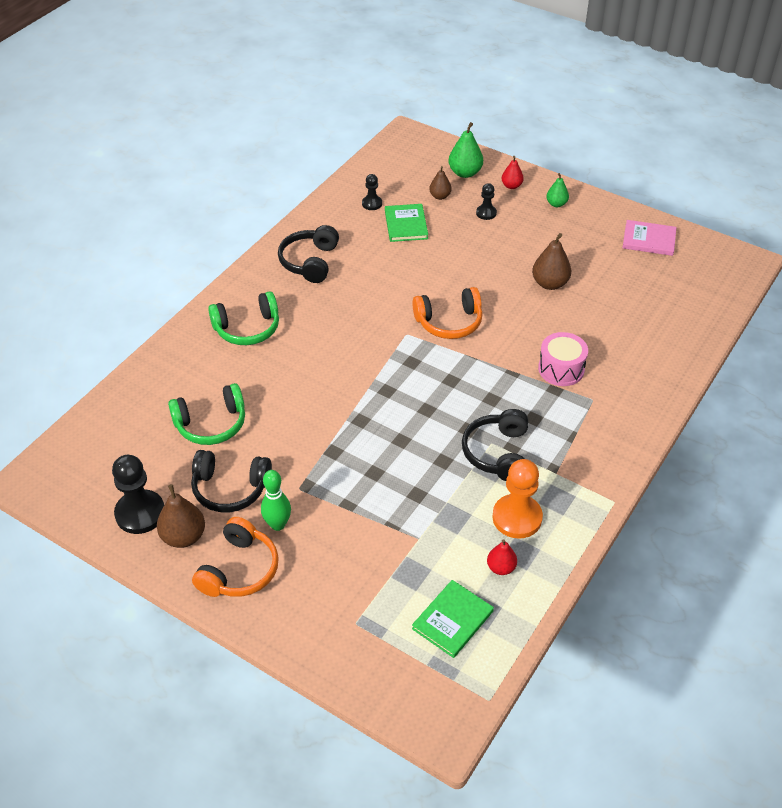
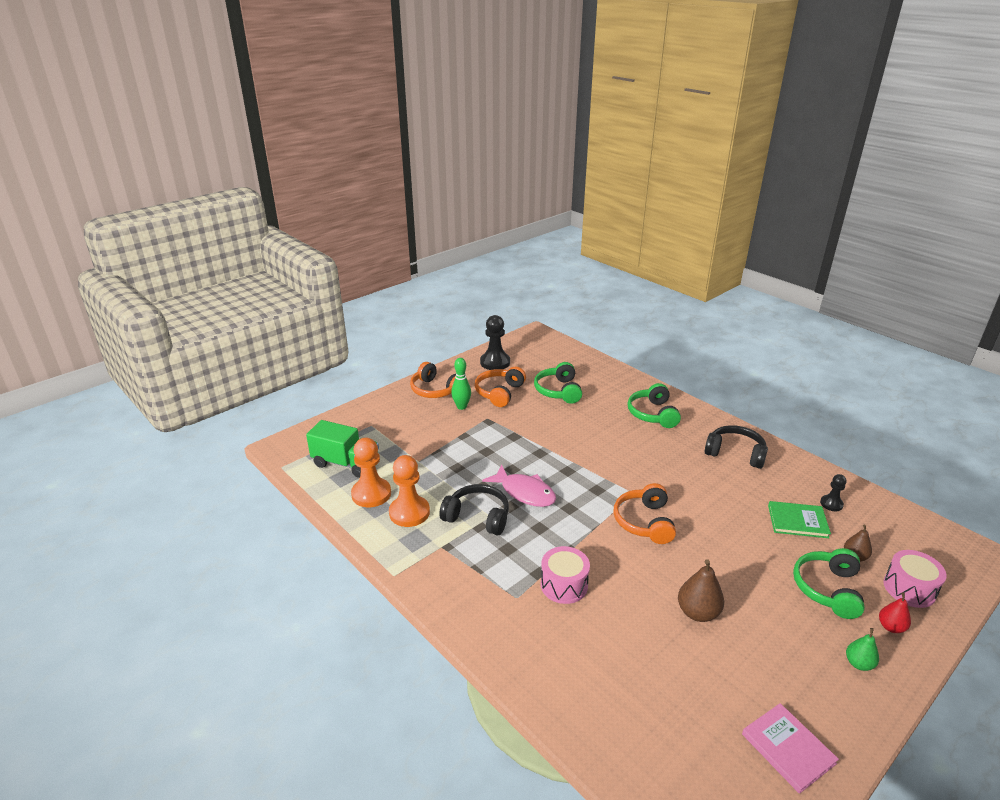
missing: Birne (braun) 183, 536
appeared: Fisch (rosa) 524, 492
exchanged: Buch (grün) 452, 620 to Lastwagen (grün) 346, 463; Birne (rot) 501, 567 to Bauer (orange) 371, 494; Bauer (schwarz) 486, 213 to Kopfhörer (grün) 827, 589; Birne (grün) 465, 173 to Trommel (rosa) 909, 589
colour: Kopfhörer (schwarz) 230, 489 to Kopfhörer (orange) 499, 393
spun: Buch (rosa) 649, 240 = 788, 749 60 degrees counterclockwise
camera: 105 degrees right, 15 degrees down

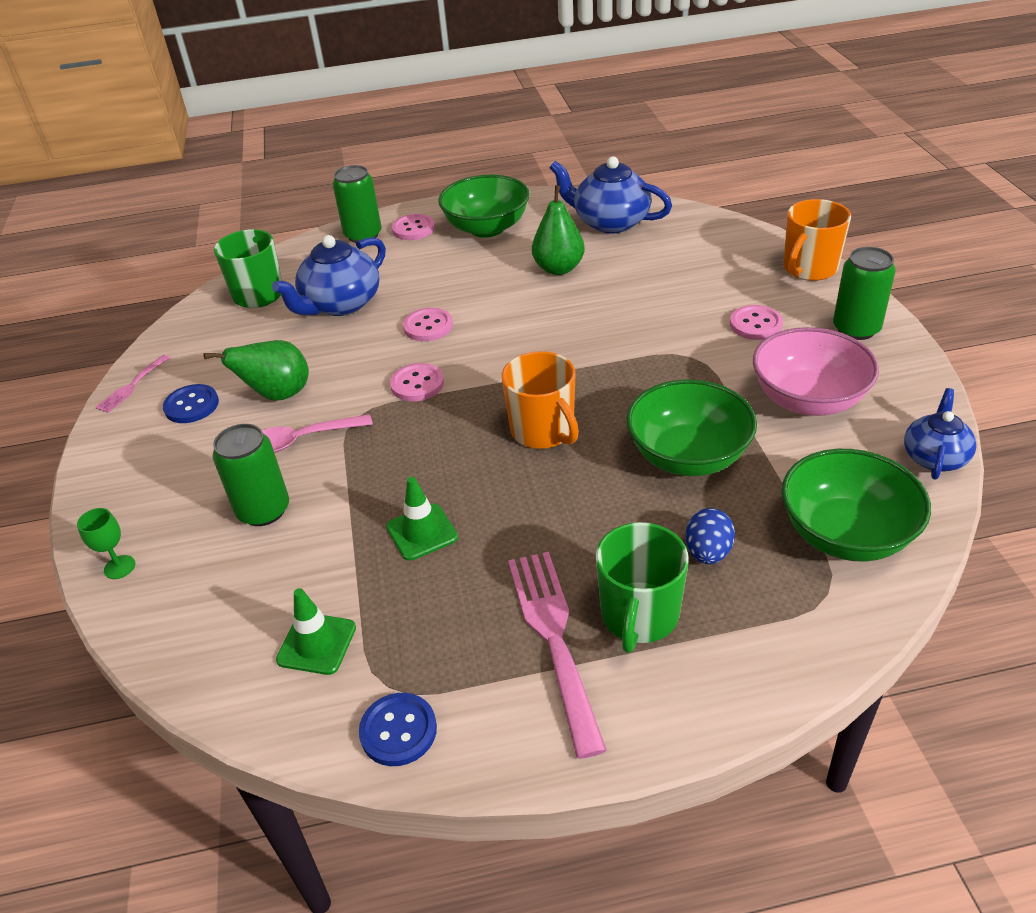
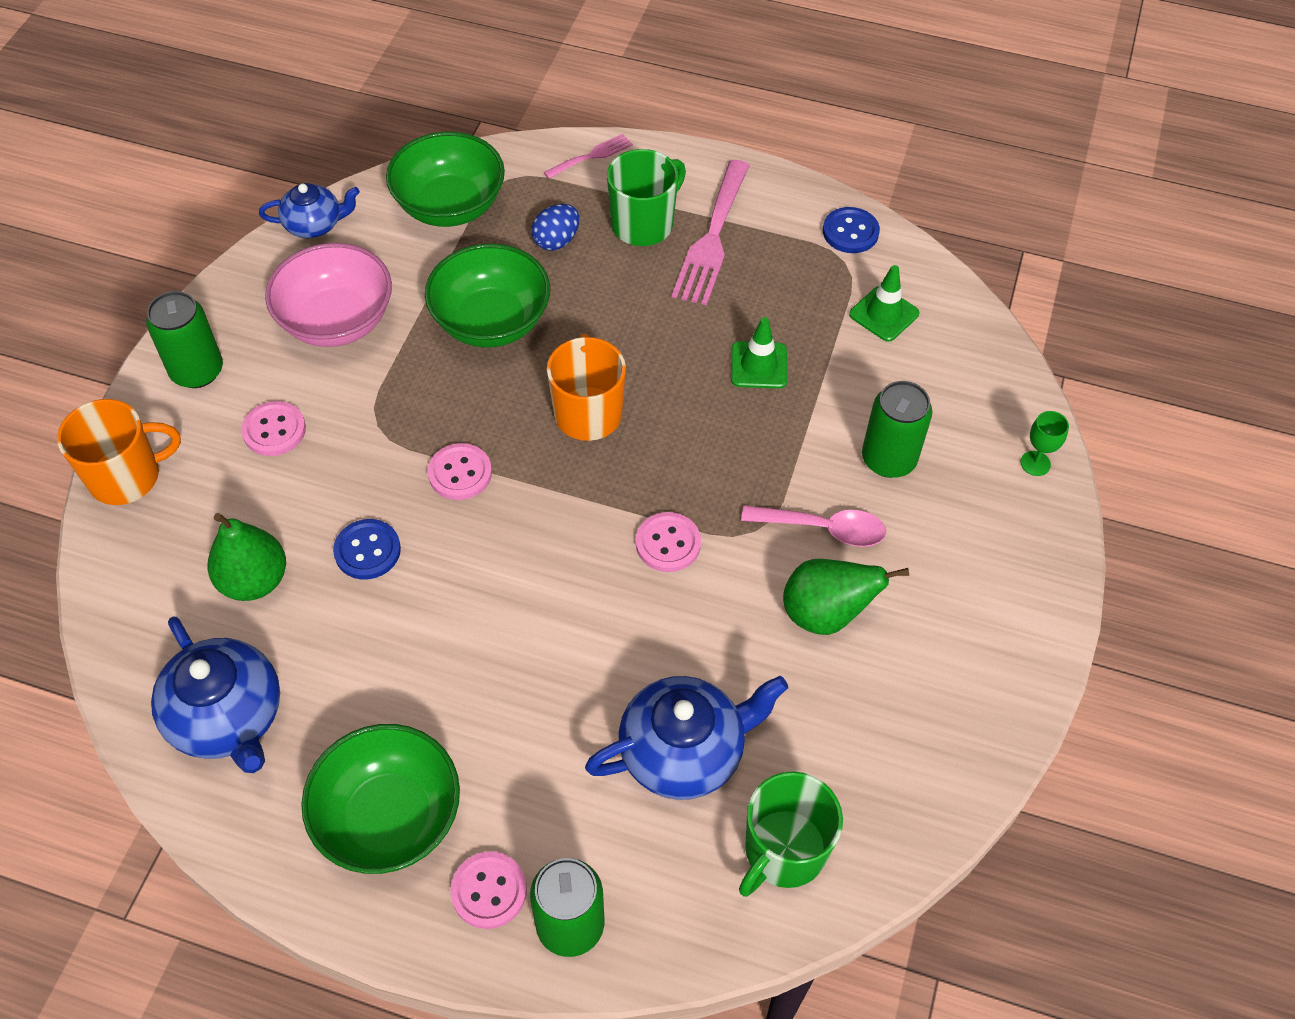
relocated: Birne (grün) 559, 268 to 254, 580; Knopf (blau) 191, 405 to 367, 551; Knopf (rosa) 428, 326 to 460, 473; Gabel (rosa) 132, 386 to 592, 156
spun: Teekanne (blau) 934, 457 = 314, 224 150 degrees counterclockwise
camera: 155 degrees left, 15 degrees up

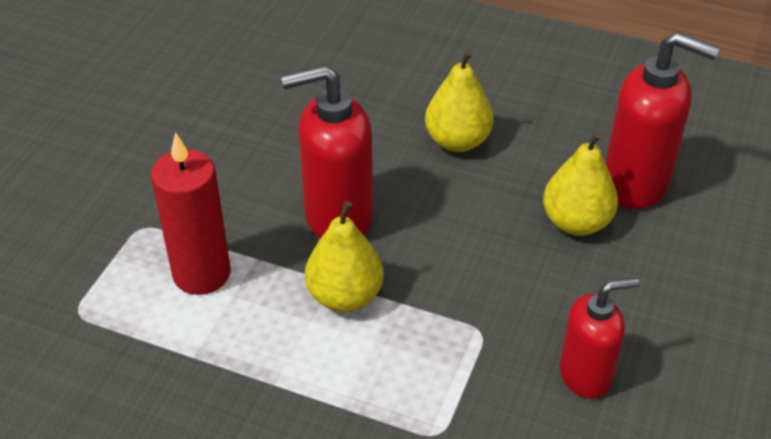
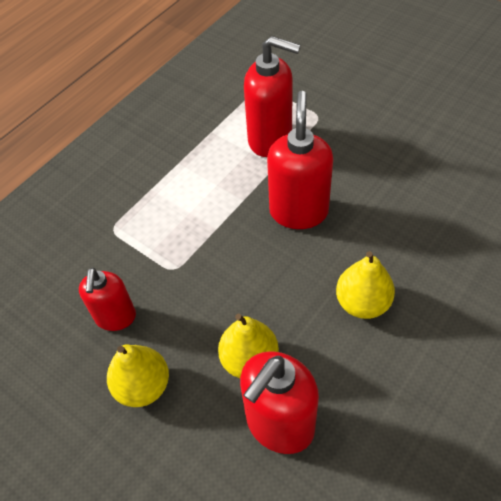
relocated: Birne (gelb) 345, 296 to 143, 386
exchanged: Kerze (rot) 201, 274 to Seifenspender (rot) 270, 139
camera: 110 degrees right, 10 degrees up

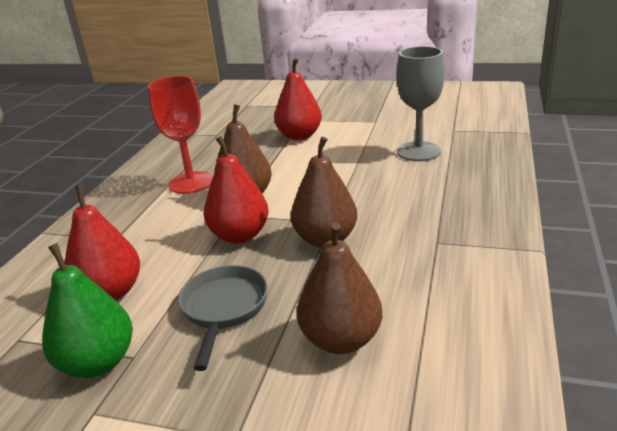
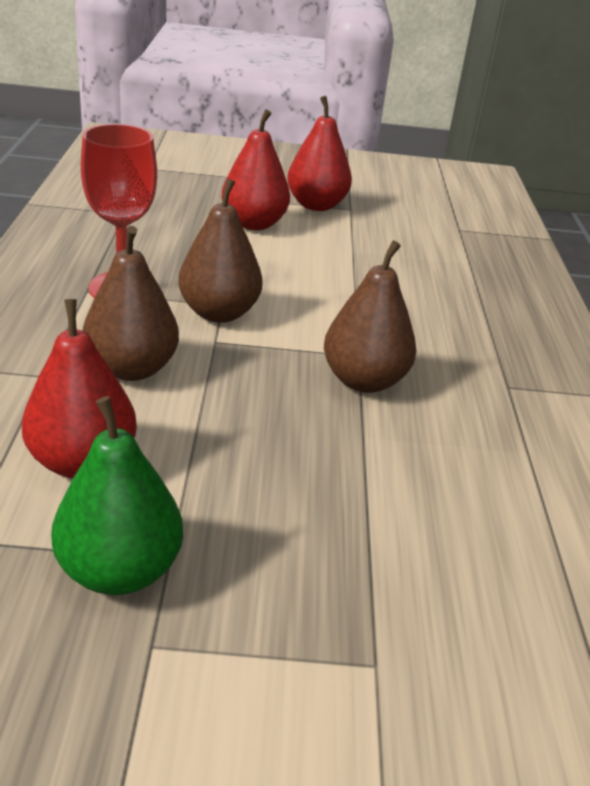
missing: Pfanne (grau) 224, 309; Kelch (grau) 419, 151
relocated: Birne (braun) 341, 340 to 132, 369; Birne (rot) 240, 235 to 316, 205
camera: 20 degrees left, 5 degrees up

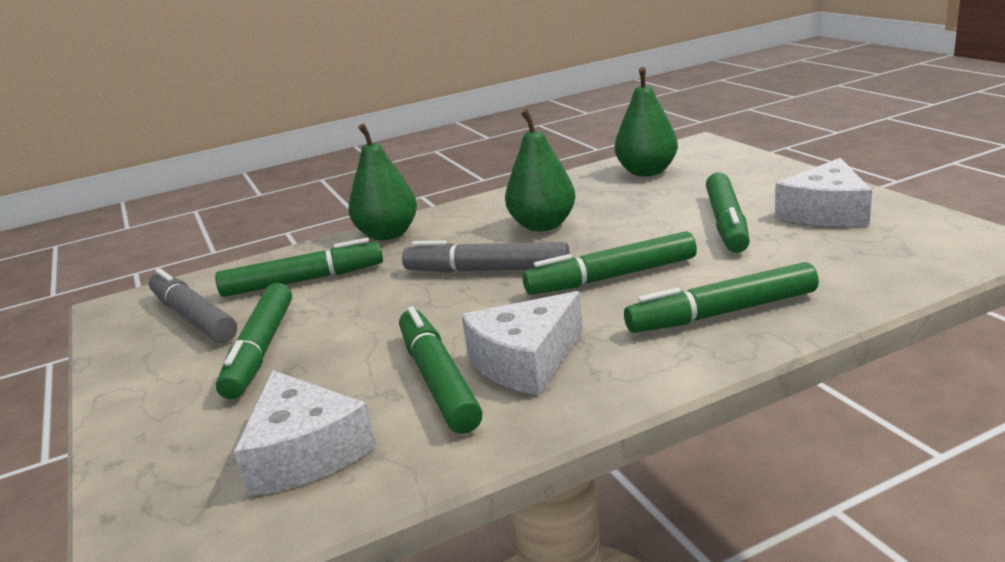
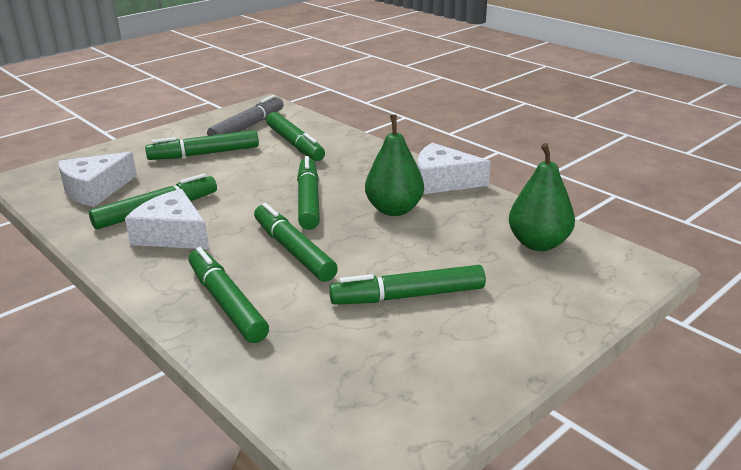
missing: Birne (grün) 388, 234
relocated: Käse (weiß) 826, 212 to 443, 181
colour: Filzstift (grau) 487, 270 to Filzstift (grün) 308, 200
camera: 70 degrees right, 5 degrees up

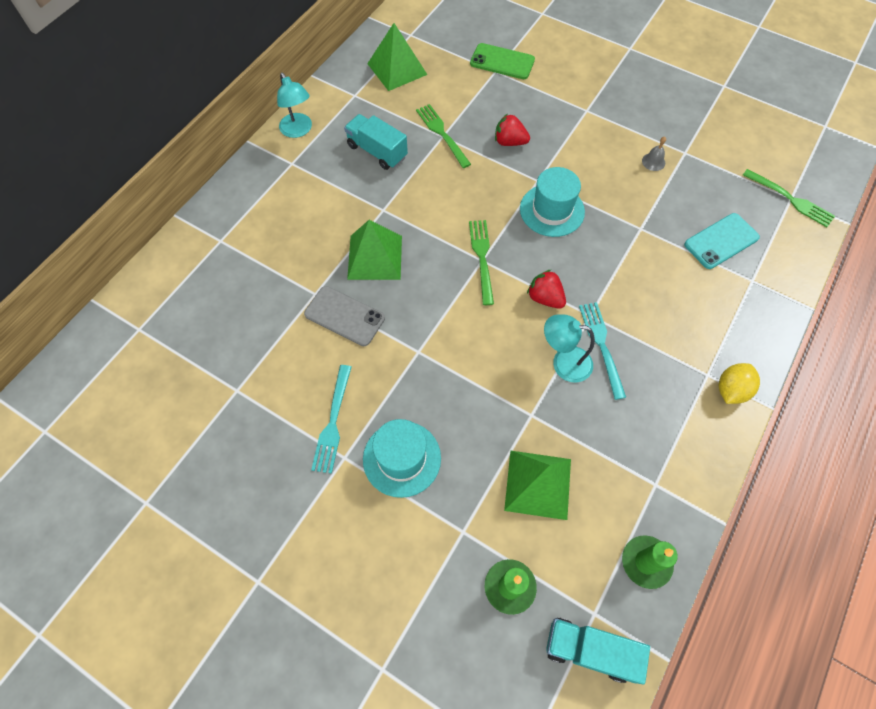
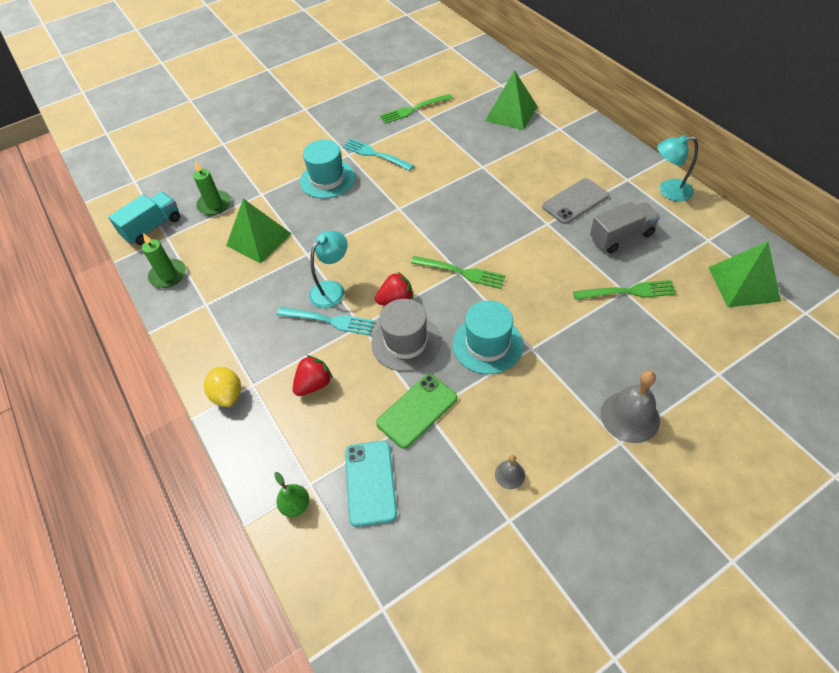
appeared: Birne (grün) 296, 505; Hut (grau) 406, 342; Glocke (grau) 630, 416
relocated: Erdbeere (rot) 509, 142 to 314, 384; Handy (grün) 502, 62 to 417, 411; Gabel (grün) 790, 199 to 414, 109; Pyramide (grün) 375, 257 to 511, 113; Handy (grau) 344, 316 to 575, 201
colour: Lastwagen (türkis) 377, 151 to Lastwagen (grau) 621, 237
camera: 120 degrees right, 10 degrees down

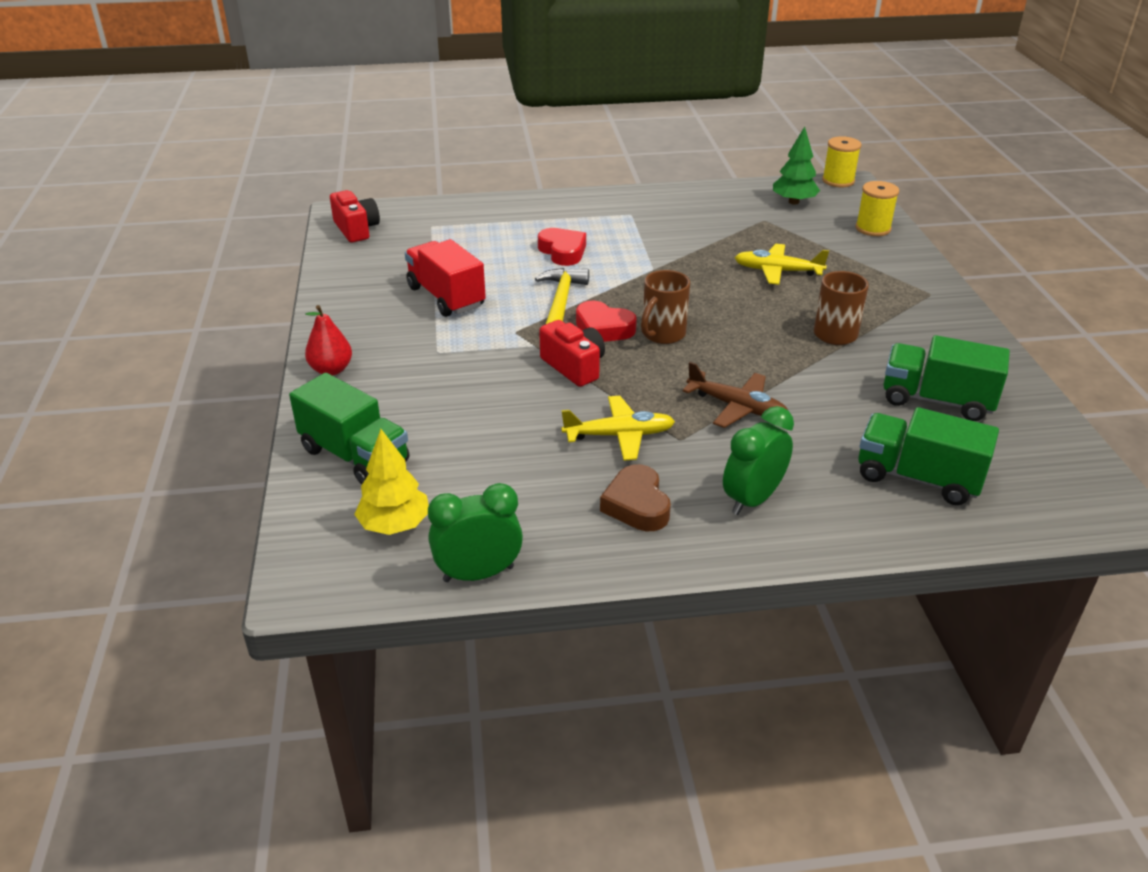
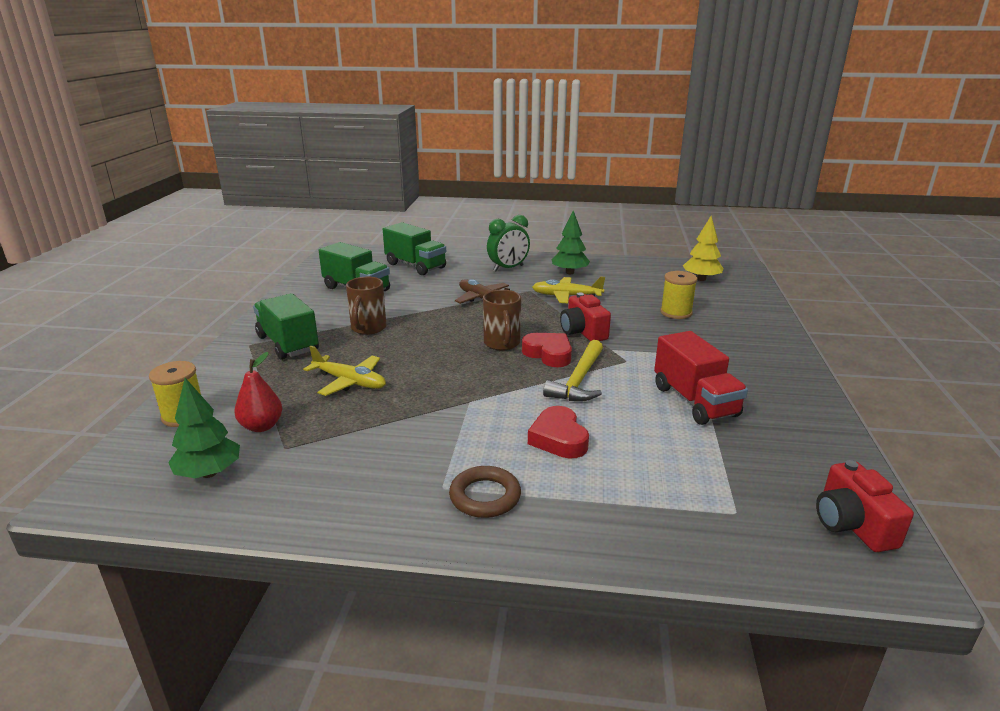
missing: Wecker (grün) 478, 574
appeared: Ring (braun) 485, 496
relocated: Birne (rot) 331, 370 to 262, 426; Lastwagen (grün) 355, 456 to 288, 344; Garnrolle (gelb) 838, 181 to 676, 313
exchanged: Herz (braun) 637, 505 to Baum (grün) 570, 272
spun: Tasse (braun) 662, 334 = 502, 344 120 degrees clockwise
camera: 165 degrees left, 10 degrees down

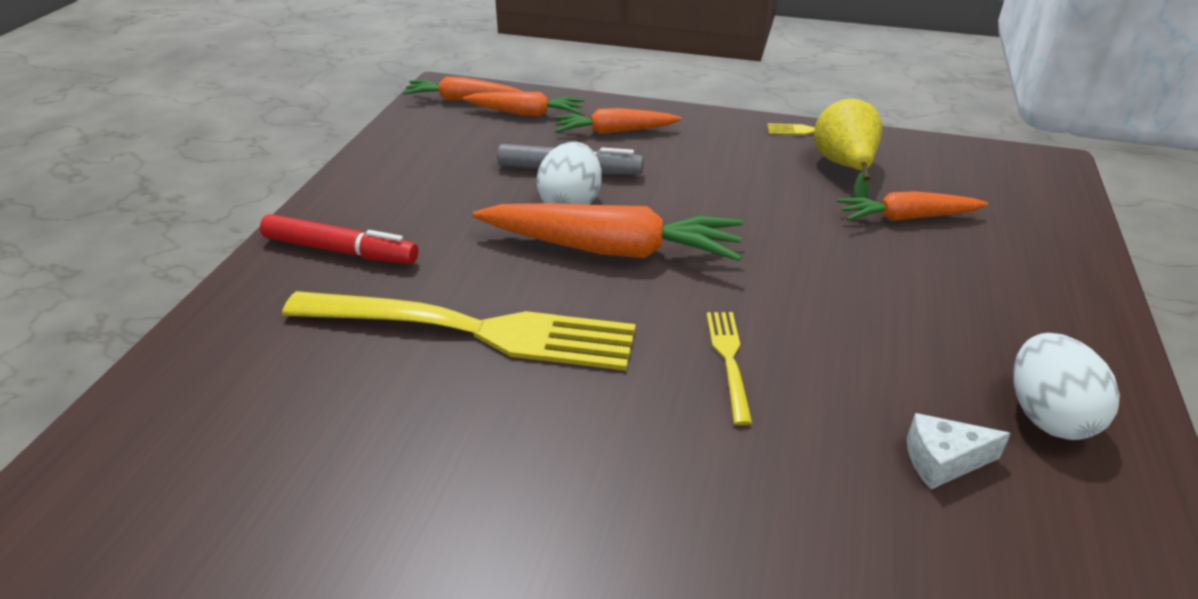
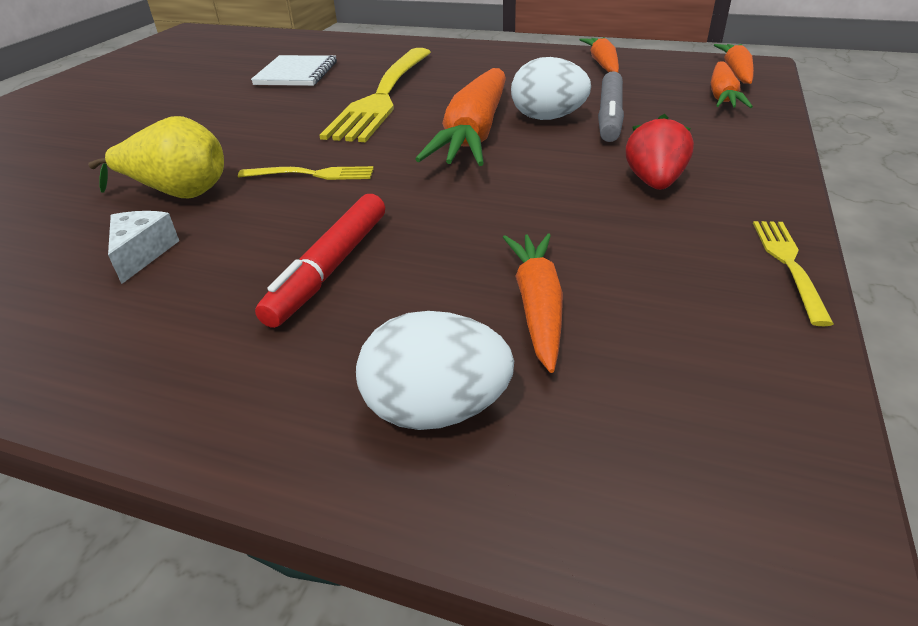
appeared: Notizbuch (weiß) 296, 73; Erdbeere (rot) 654, 182
relocated: Birne (gelb) 845, 167 to 178, 193; Filzstift (rot) 340, 251 to 330, 268; Ei (weiß) 1047, 415 to 436, 409; Karotte (orange) 614, 131 to 602, 64
camera: 95 degrees right, 0 degrees up

